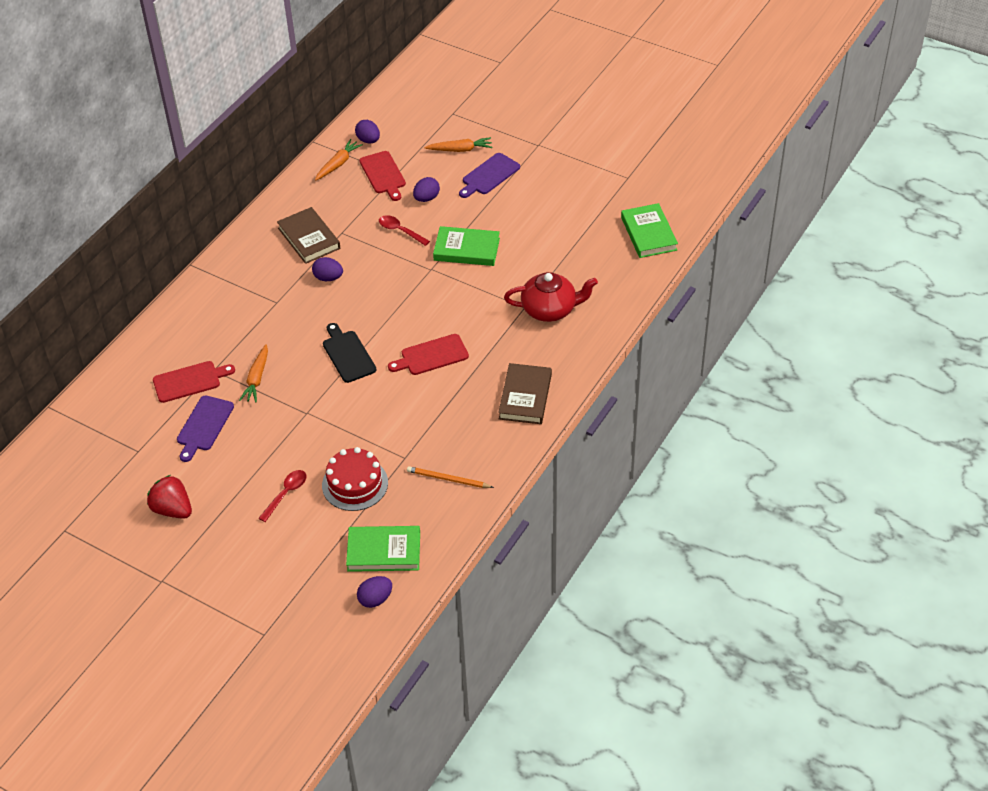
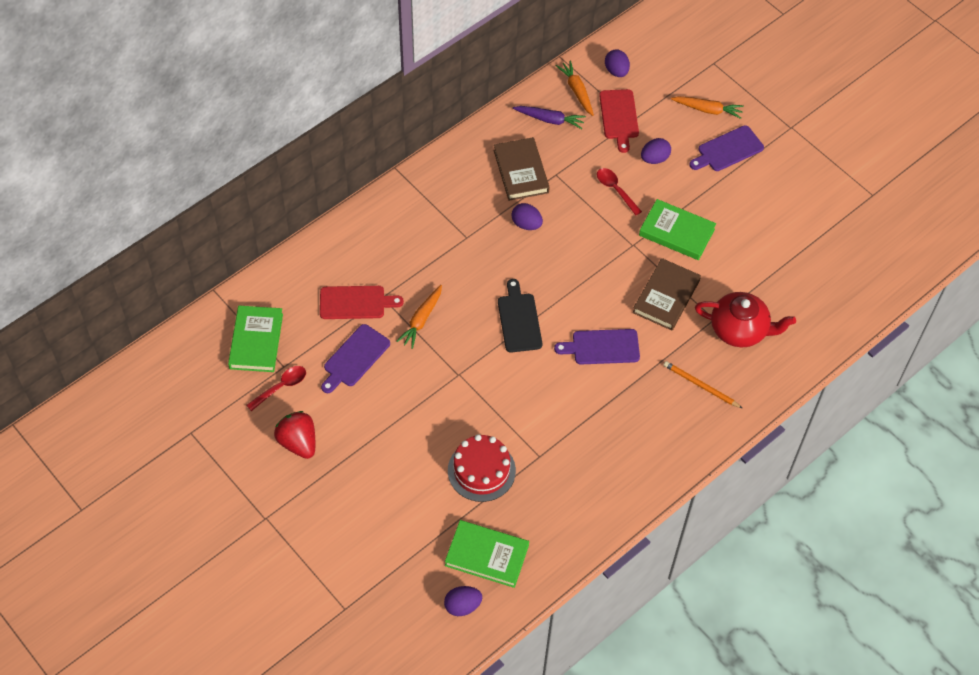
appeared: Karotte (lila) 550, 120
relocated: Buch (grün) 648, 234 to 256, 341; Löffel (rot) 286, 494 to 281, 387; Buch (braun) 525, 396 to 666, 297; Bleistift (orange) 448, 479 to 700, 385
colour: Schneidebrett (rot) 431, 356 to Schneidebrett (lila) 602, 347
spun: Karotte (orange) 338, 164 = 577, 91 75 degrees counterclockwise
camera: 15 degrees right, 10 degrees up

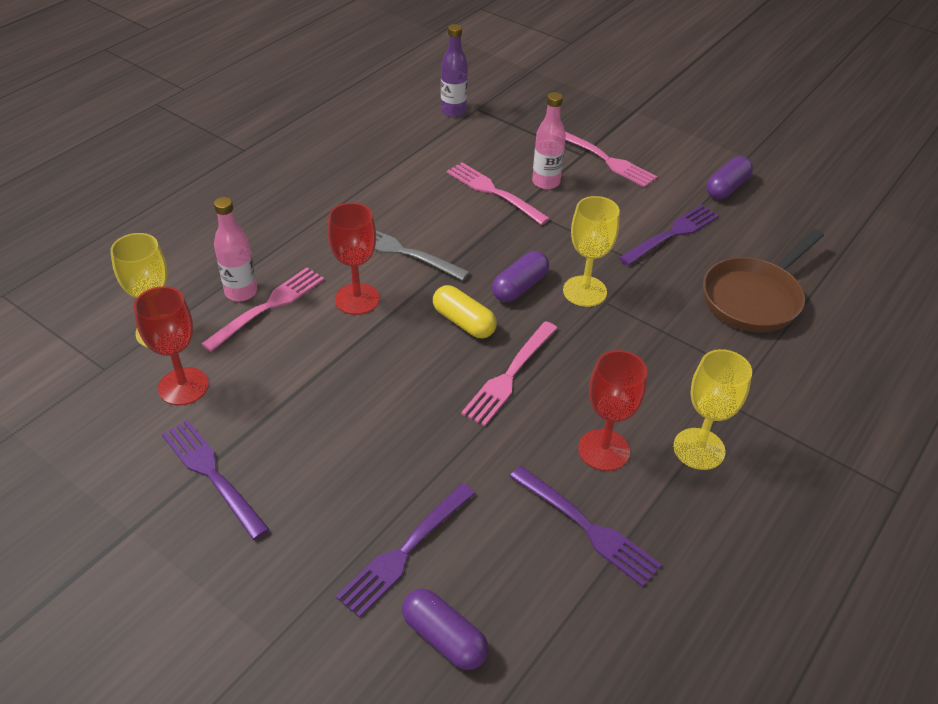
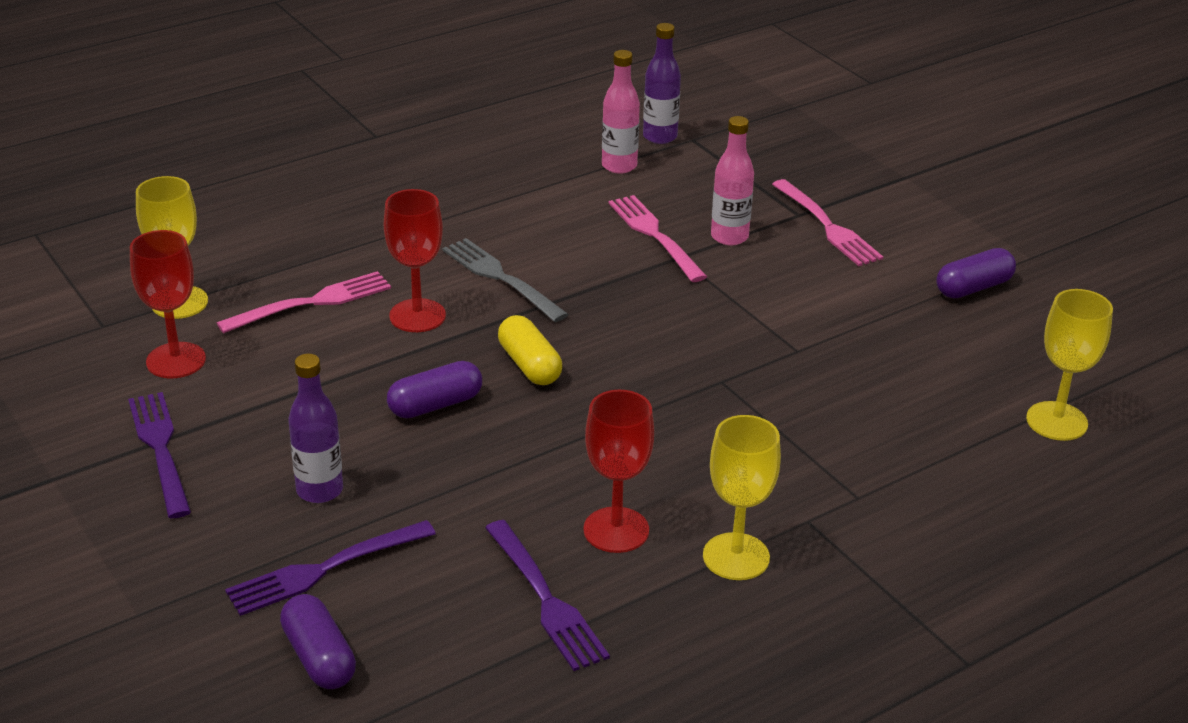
missing: Gabel (rosa) 509, 375; Gabel (lila) 672, 234; Pfanne (braun) 754, 298
appeared: Flasche (lila) 319, 490
relocated: Kapsel (lila) 519, 287 to 435, 405; Flasche (rosa) 241, 292 to 619, 166; Kelch (gelb) 584, 291 to 1056, 421
camera: 20 degrees right, 10 degrees down

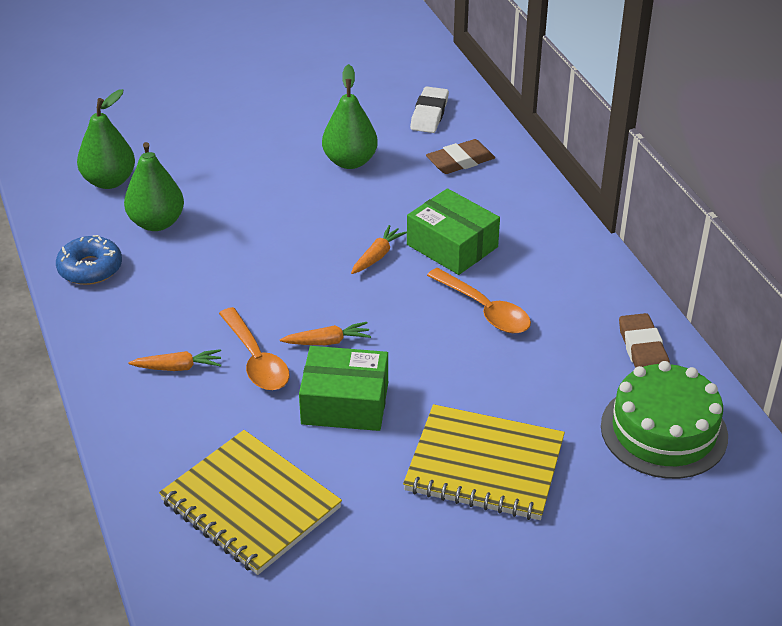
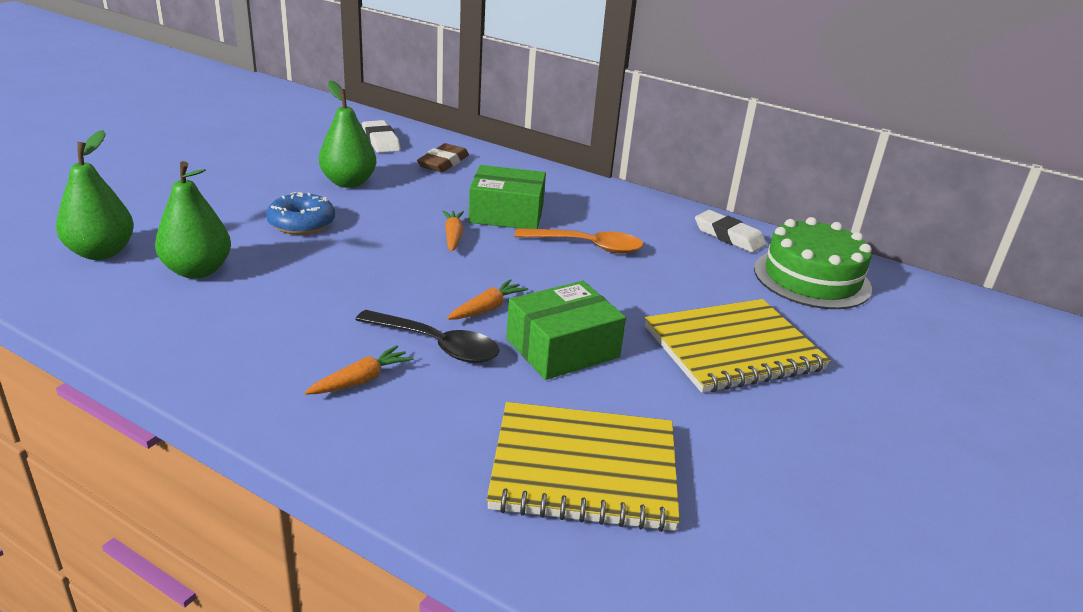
relocated: Donut (blau) 90, 268 to 301, 223
colour: Löffel (orange) 256, 360 to Löffel (schwarz) 437, 345; Radiergummi (braun) 643, 350 to Radiergummi (weiß) 729, 236
camera: 40 degrees left, 10 degrees down

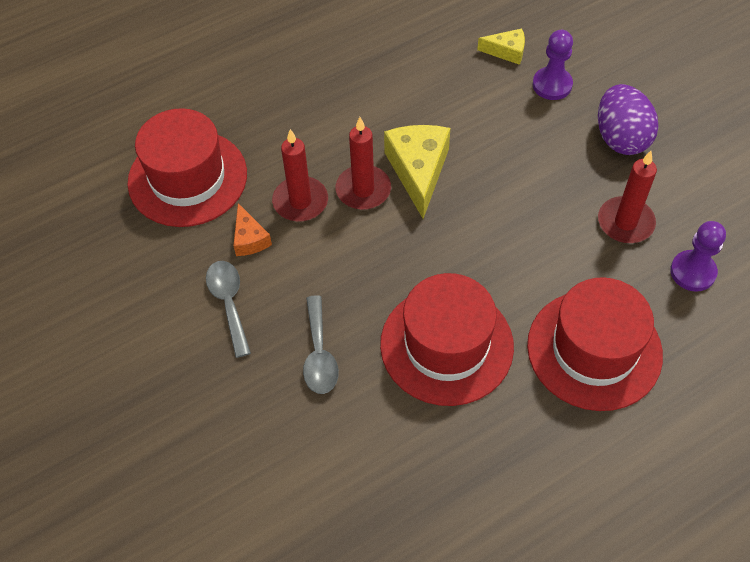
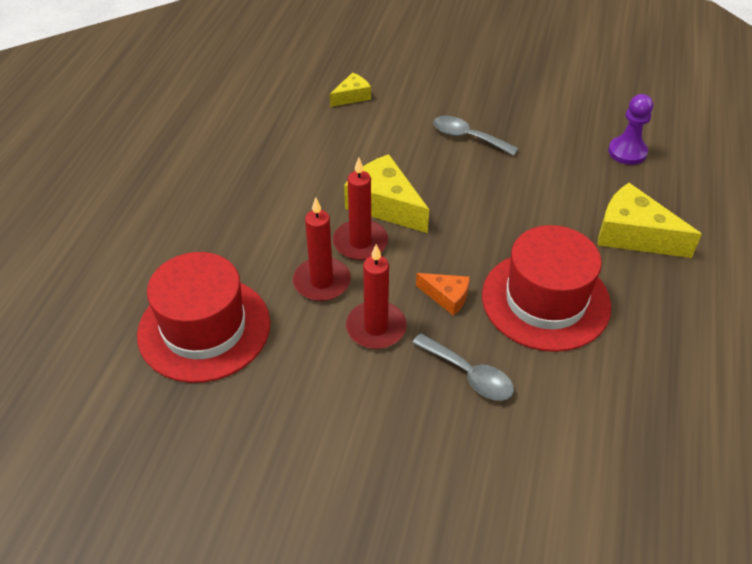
missing: Bauer (lila) 552, 85; Ei (lila) 621, 138
relocated: Kerze (rot) 625, 222 to 376, 328; Käse (orange) 249, 239 to 447, 297; Löffel (grau) 229, 303 to 467, 137
exchanged: Hut (rot) 594, 349 to Käse (gelb) 634, 235
camera: 45 degrees left, 10 degrees down

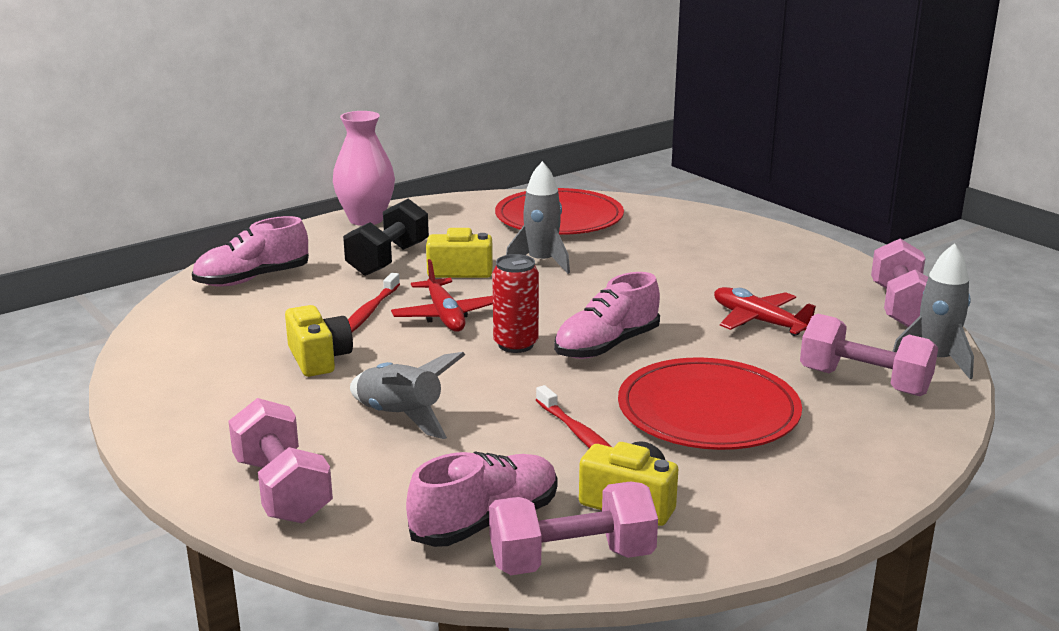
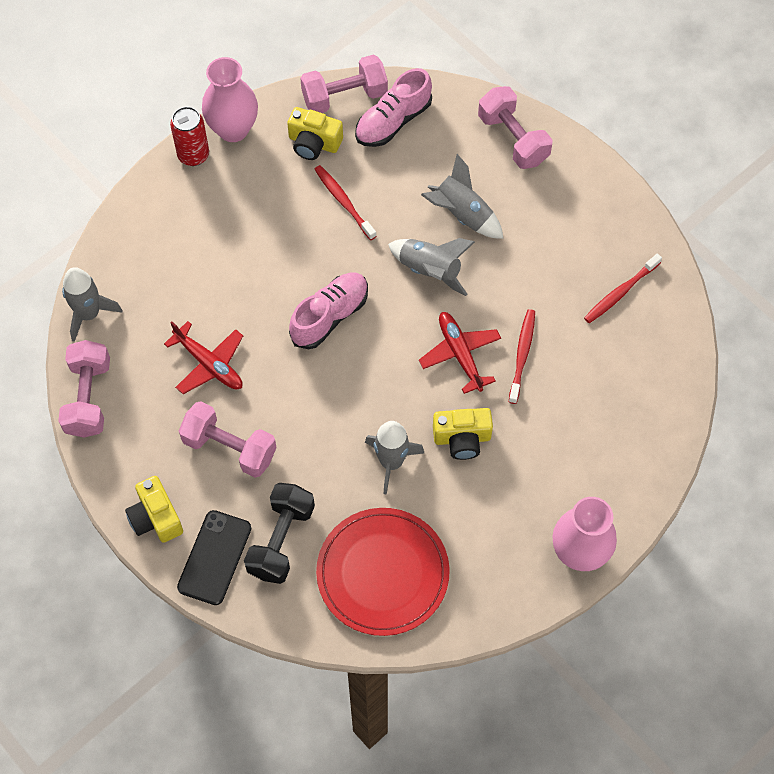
missing: Schuh (rosa) 252, 279; Teller (rot) 708, 411
appeared: Handy (schwarz) 214, 557; Vase (rosa) 233, 129; Rakete (grau) 430, 270; Zahnbürste (rot) 620, 292
relocated: Kamera (gelb) 319, 358 to 155, 517; Dose (rot) 515, 344 to 193, 155; Hantel (rosa) 864, 382 to 230, 448; Hantel (schwarz) 388, 259 to 281, 540
camera: 175 degrees right, 40 degrees up

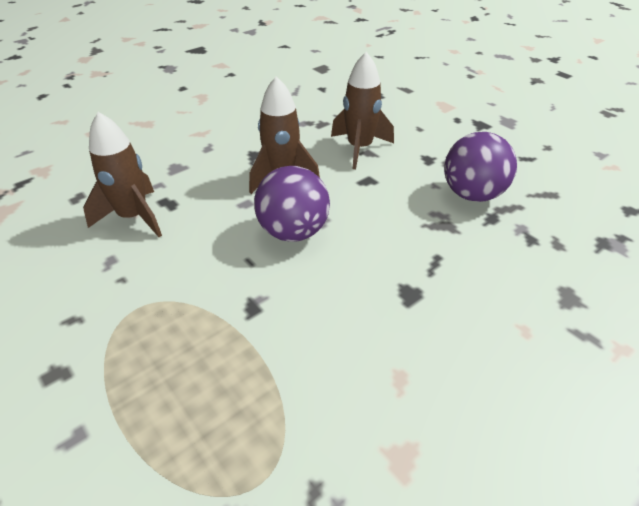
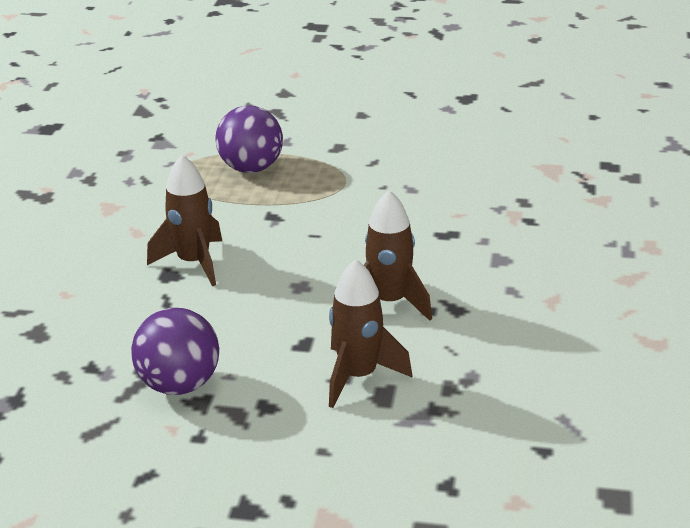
relocated: Rakete (braun) 134, 217 to 194, 263; Ball (lila) 293, 232 to 251, 168
camera: 140 degrees right, 10 degrees down

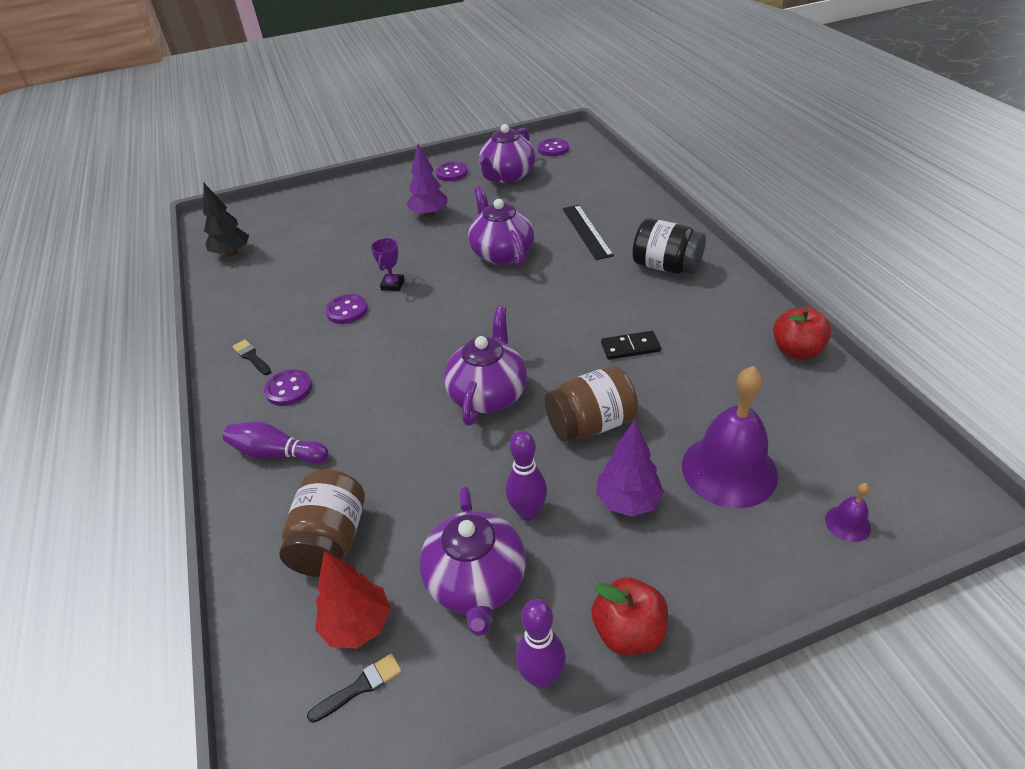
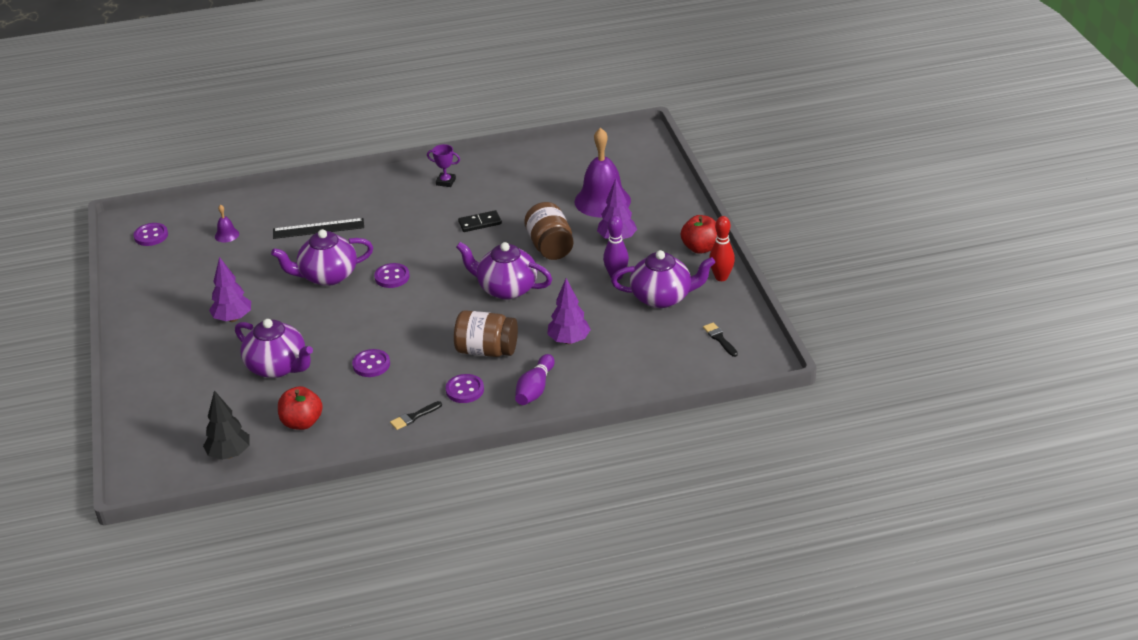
missing: Baum (rot) 357, 625; Einmachglas (schwarz) 666, 266
appeared: Baum (lila) 569, 341
relocated: Glocke (lila) 847, 523 to 226, 235; Teekanne (lila) 507, 176 to 278, 367; Apfel (rot) 796, 351 to 302, 422; Knopf (lila) 452, 173 to 392, 277; Pokal (lila) 392, 285 to 446, 182; Einmachglas (braun) 331, 540 to 486, 350
colour: Bowlingkegel (lila) 542, 676 to Bowlingkegel (rot) 721, 277
spun: Dominostein (schwarz) 630, 347 = 480, 223 75 degrees clockwise
camera: 85 degrees left, 5 degrees down

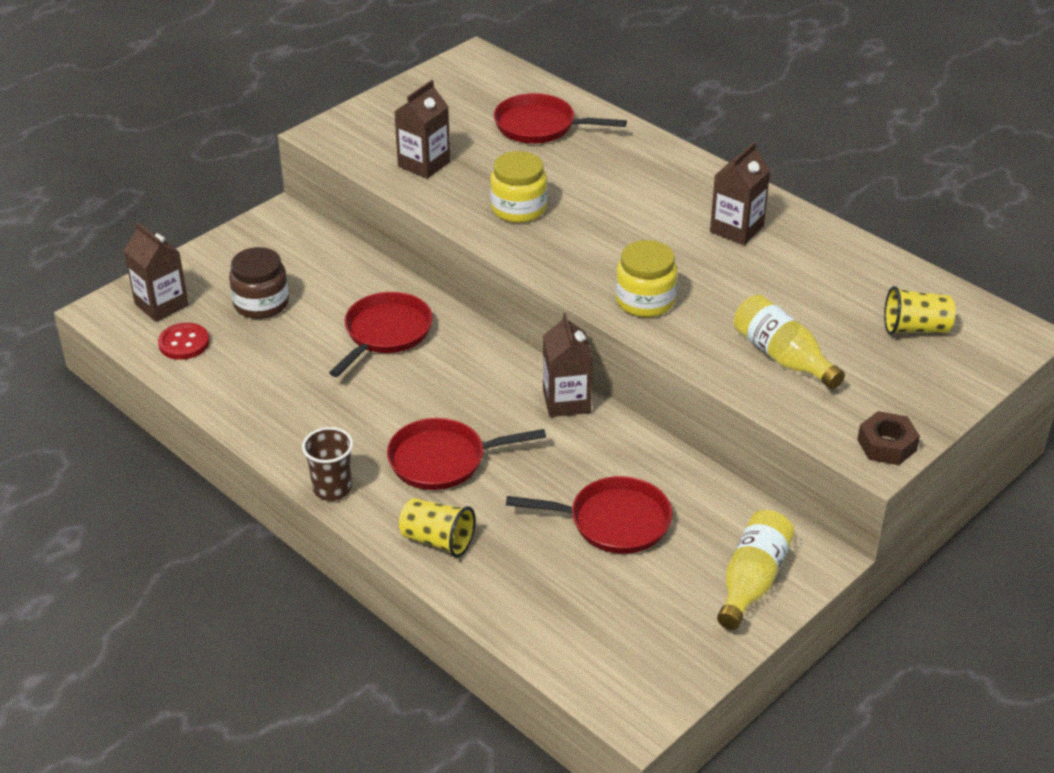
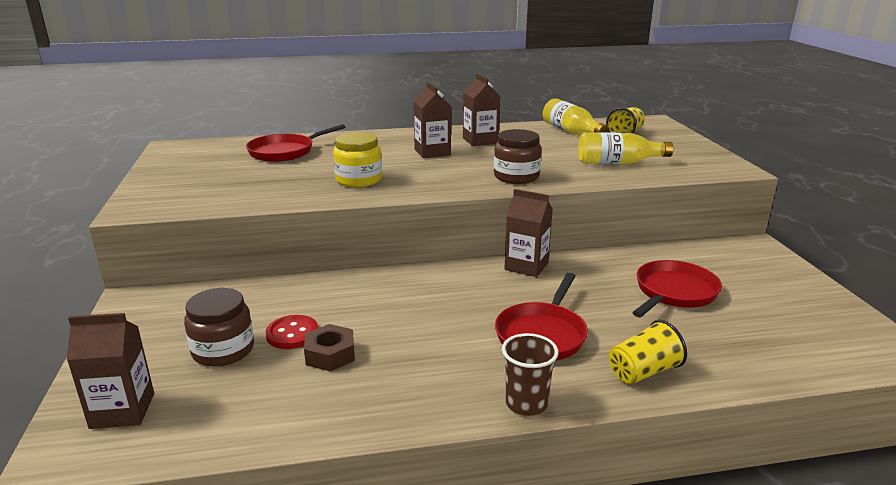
missing: Pfanne (rot) 385, 333
relocated: Knopf (rot) 184, 343 to 292, 334; Sechskantmutter (braun) 887, 445 to 330, 354; Getränkekarton (braun) 424, 164 to 432, 152; Flasche (gelb) 752, 581 to 571, 132
colour: Einmachglas (gelb) 645, 301 to Einmachglas (braun) 516, 177
camera: 55 degrees left, 15 degrees down

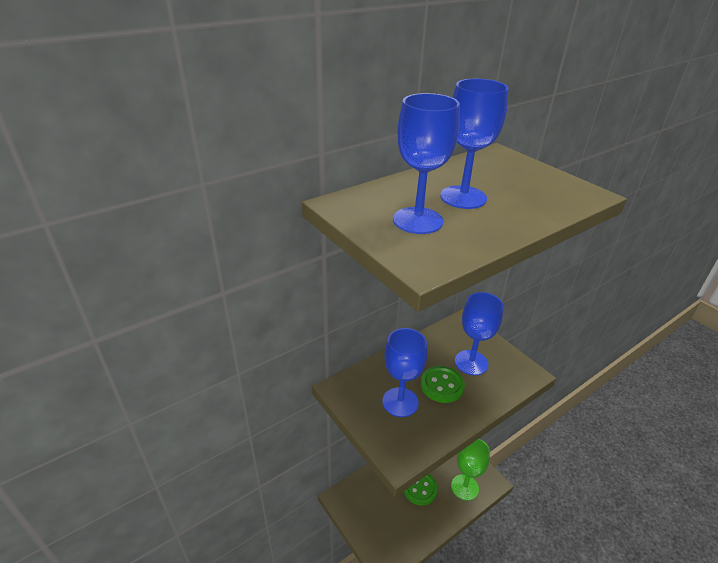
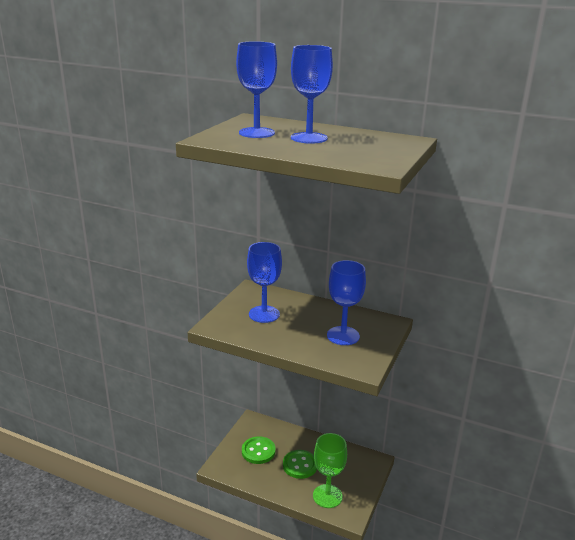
relocated: Knopf (grün) 442, 385 to 258, 451
camera: 60 degrees right, 10 degrees down

